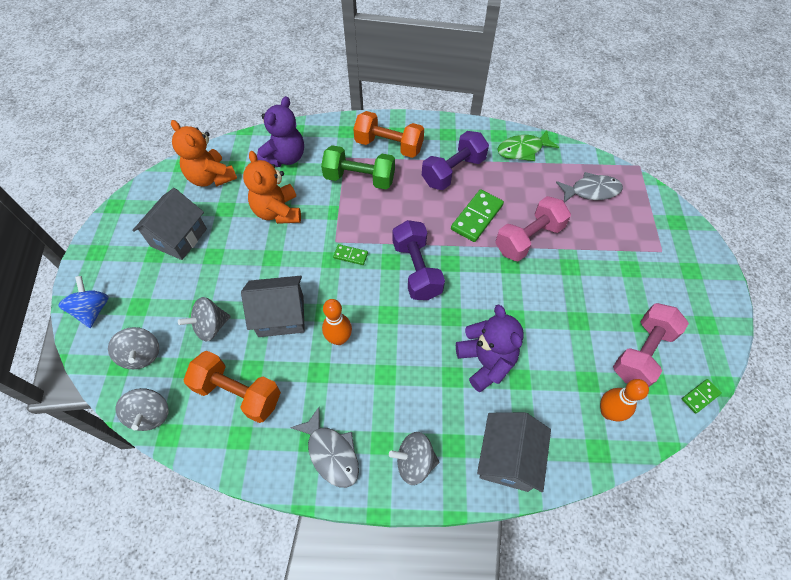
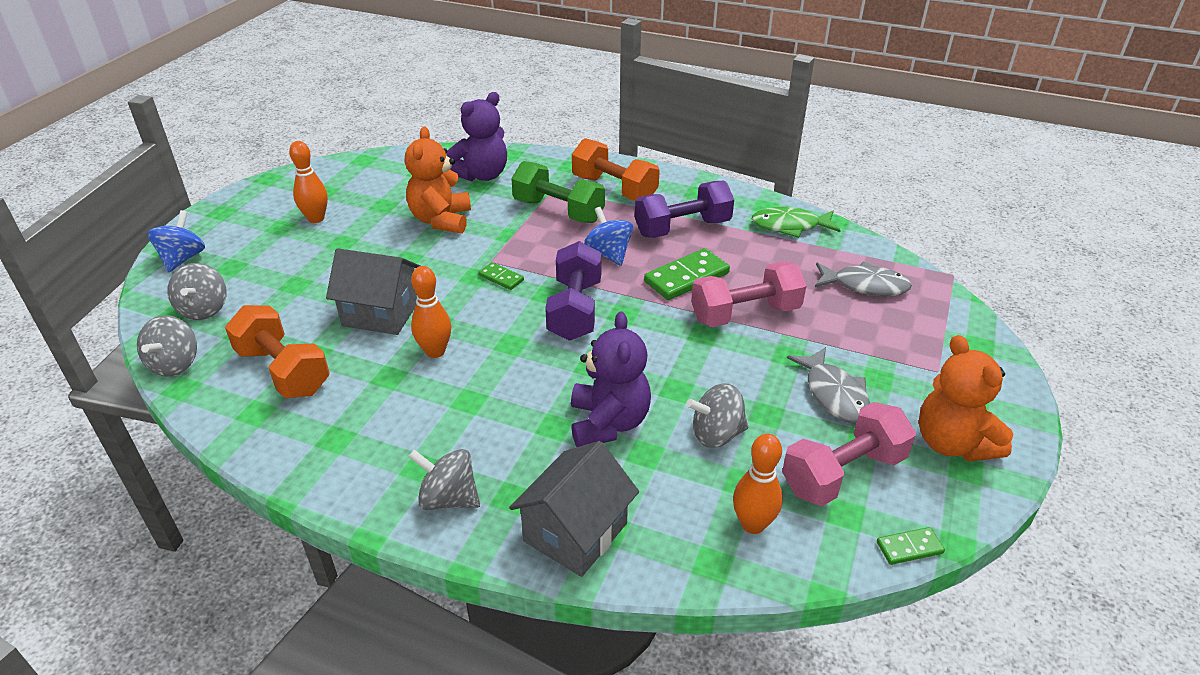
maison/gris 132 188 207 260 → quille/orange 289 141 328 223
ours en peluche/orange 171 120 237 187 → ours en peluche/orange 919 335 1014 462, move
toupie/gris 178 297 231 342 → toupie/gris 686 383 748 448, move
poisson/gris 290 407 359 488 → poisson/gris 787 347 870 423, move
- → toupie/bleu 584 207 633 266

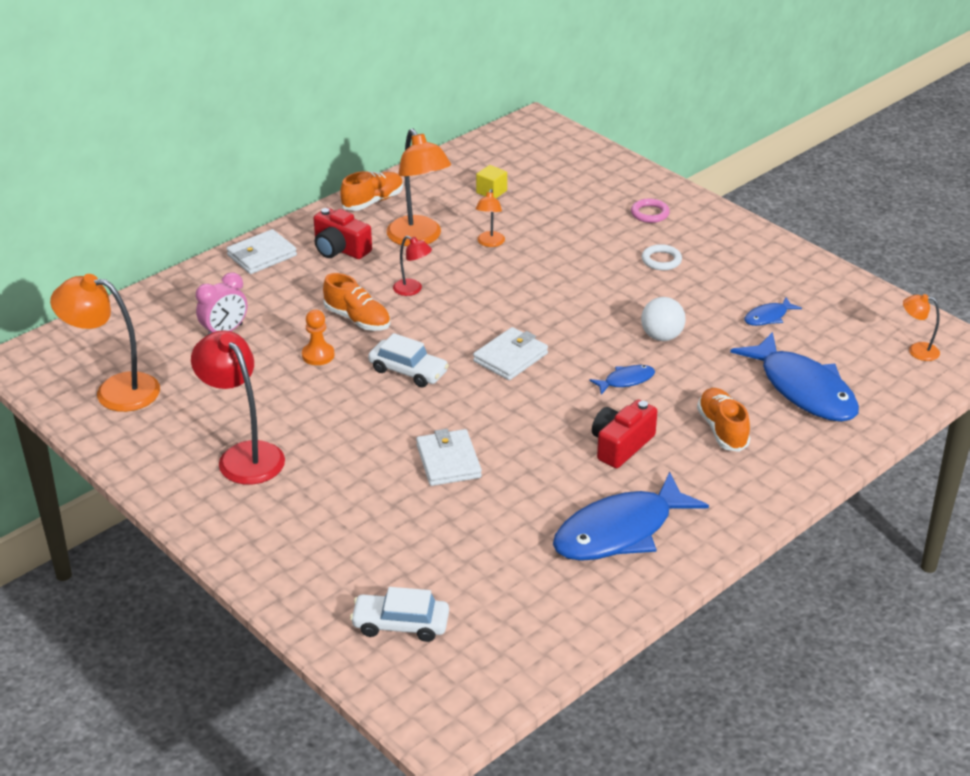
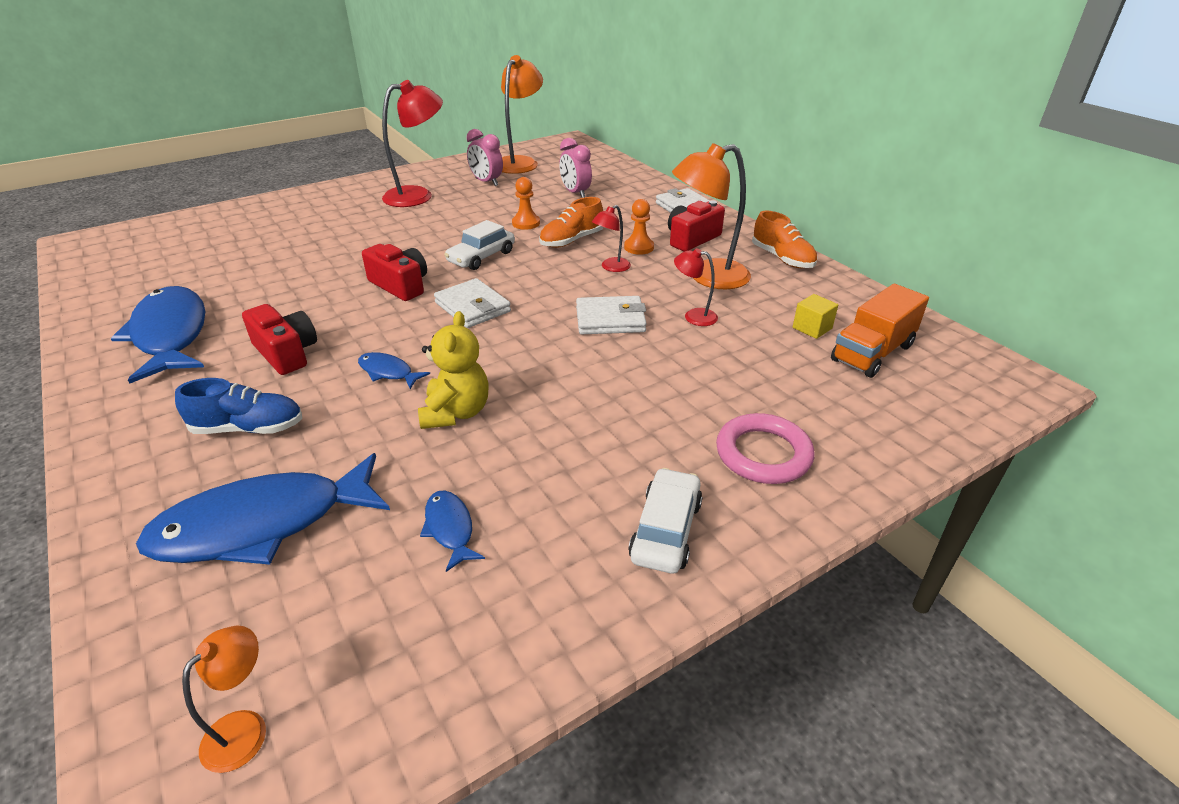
voiture/blanc 350 587 449 642 → voiture/blanc 628 468 702 573, move
portefeuille/blanc 416 429 482 486 → portefeuille/blanc 576 296 647 334, move
lampe/orange 476 189 505 247 → lampe/rouge 674 248 718 326
poisson/bleu 589 365 655 394 → poisson/bleu 358 352 430 389, 135 degrees clockwise
anneau/rose 631 199 670 223 → anneau/rose 716 413 814 484, x1.57
balle/blanc 641 297 686 341 → ours en peluche/jaune 418 311 489 429
anneau/blanc 642 244 682 270 → -
chaussure/orange 697 388 750 452 → chaussure/bleu 175 378 302 434
- → appareil photo/rouge 362 244 427 301
- → réveil/rose 467 129 503 186
- → pion/orange 624 199 654 255
- → camion/orange 831 284 929 378

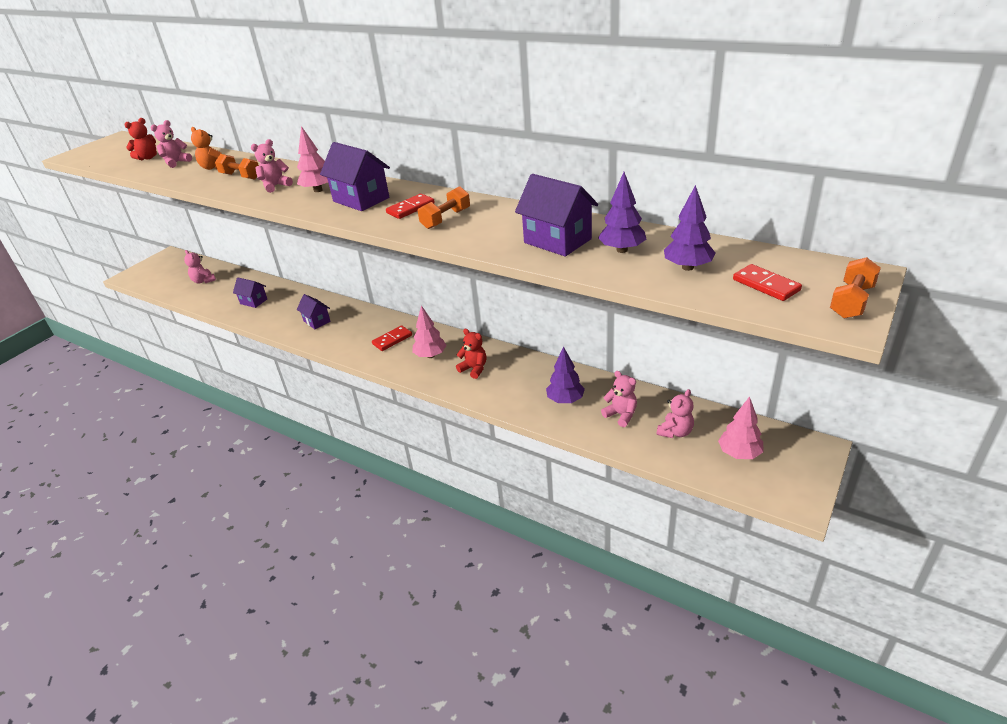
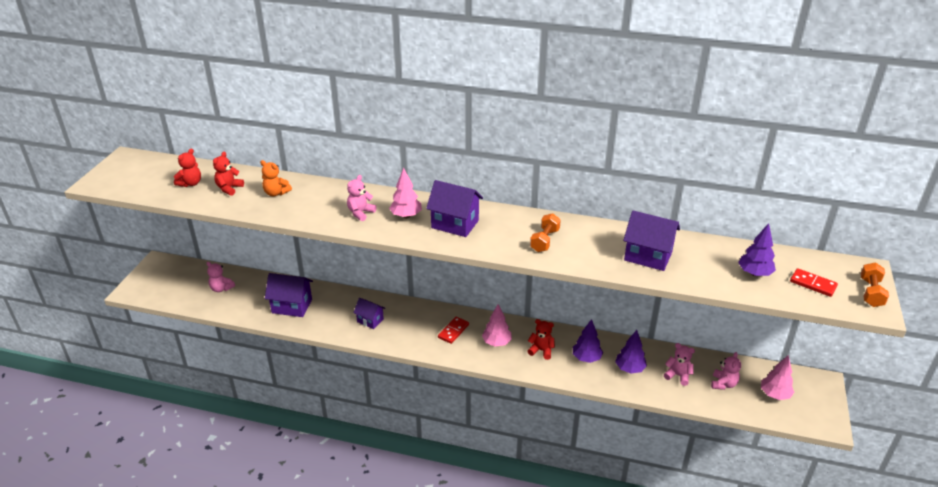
ours en peluche/rose 150 120 192 168 → ours en peluche/rouge 213 152 244 196
haltère/orange 215 154 259 180 → -
maison/violet 233 278 267 308 → maison/violet 265 273 313 317, x1.63
domino/rouge 386 193 435 219 → -
arbre/violet 598 172 646 253 → arbre/violet 573 319 603 363, move

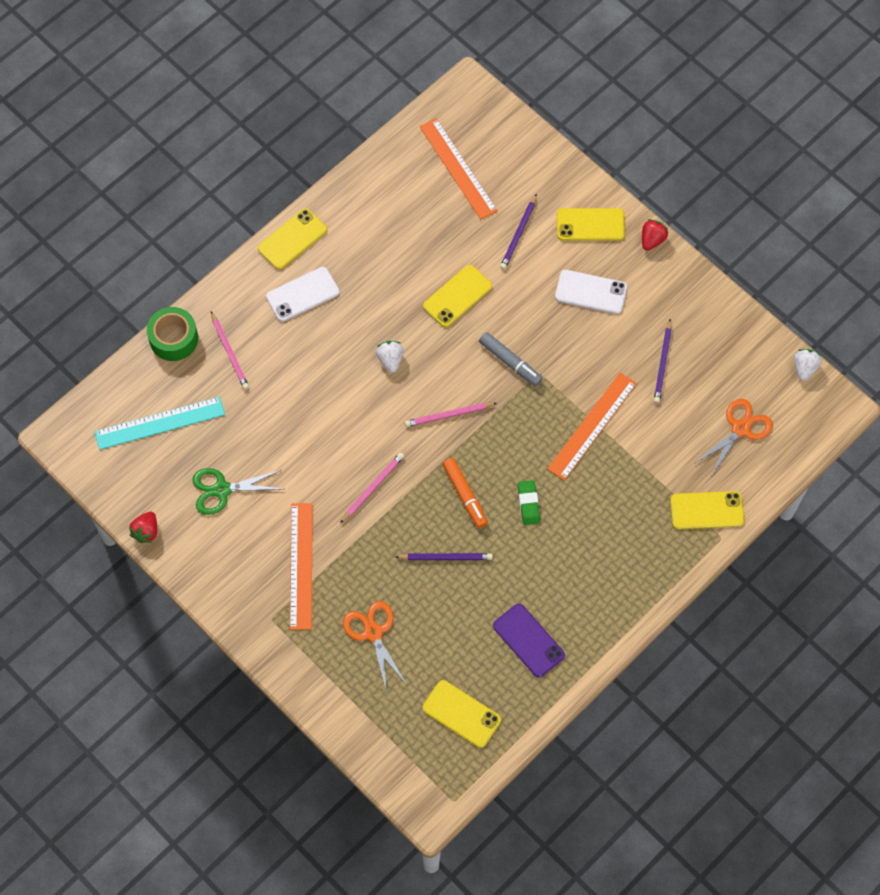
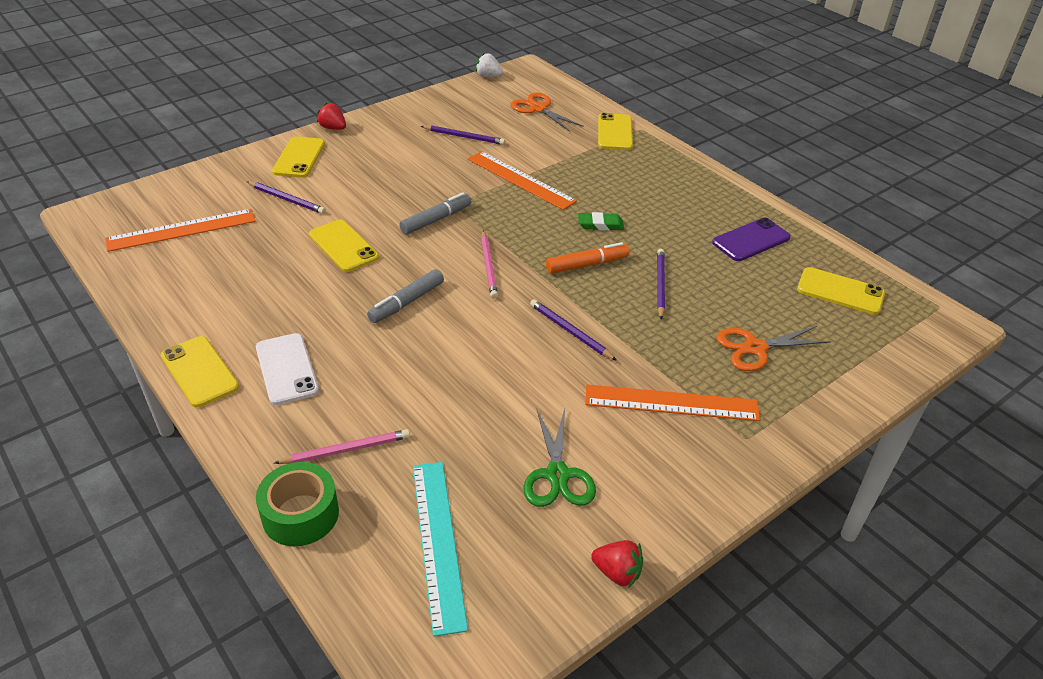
crayon/rose 340 453 404 523 → crayon/violet 530 299 617 361
fraise/blanc 376 341 403 373 → feutre/gris 367 269 444 323
téléphone/jaune 423 680 501 748 → téléphone/jaune 797 267 885 315, 75 degrees clockwise
téléphone/blanc 555 270 627 314 → -

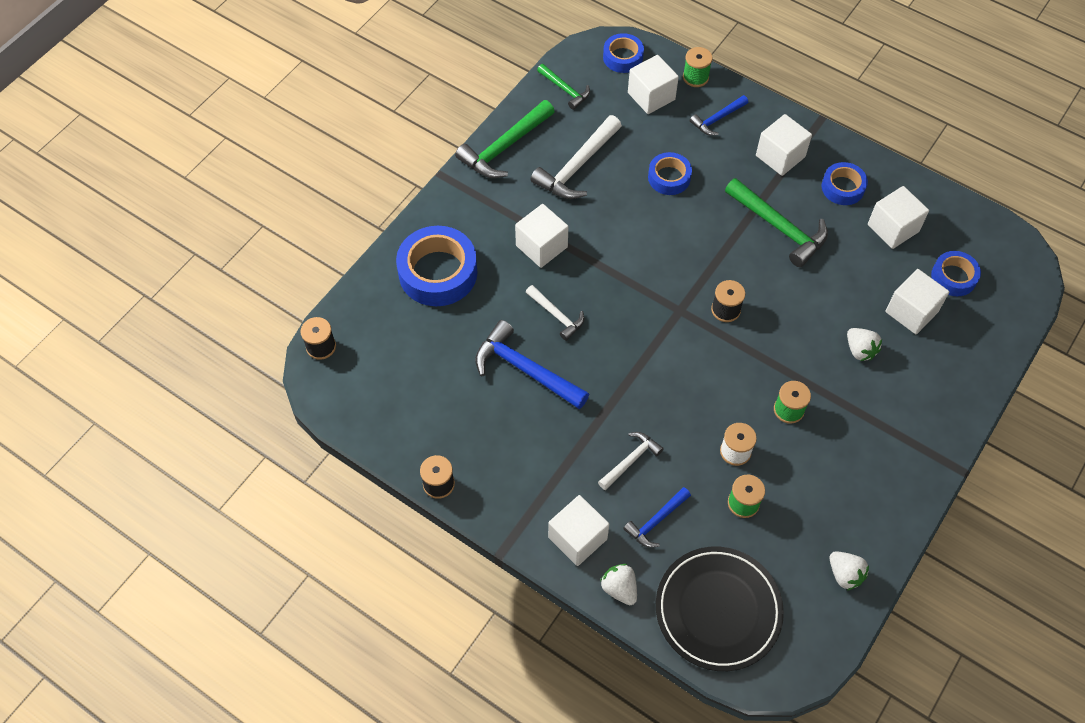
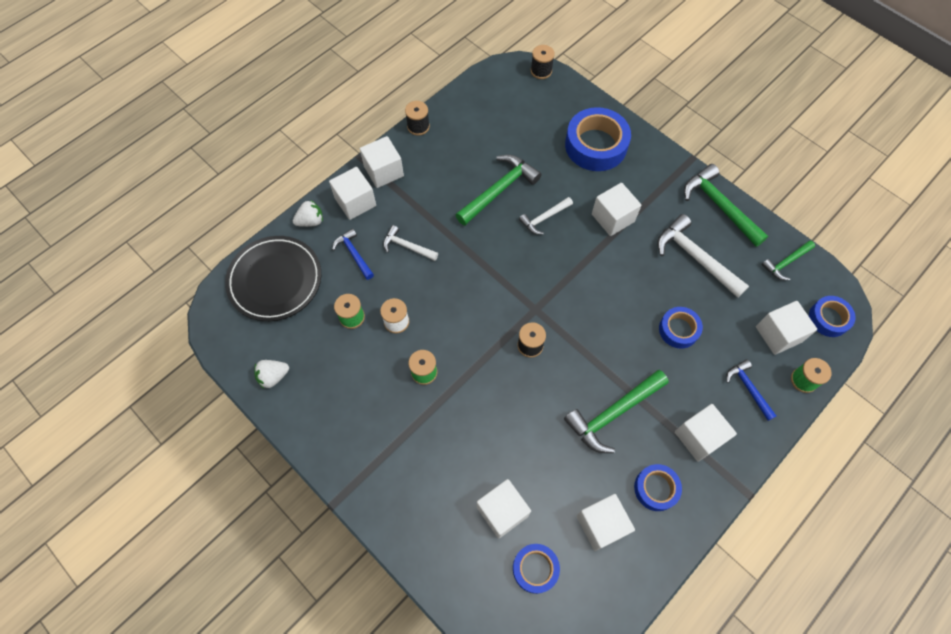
marteau/bleu 475 320 589 409 → marteau/vert 456 155 542 226
marteau/blanc 598 432 664 490 → marteau/blanc 383 225 438 261, 150 degrees clockwise
fraise/blanc 847 328 882 361 → -
- → cube/blanc 360 136 404 188

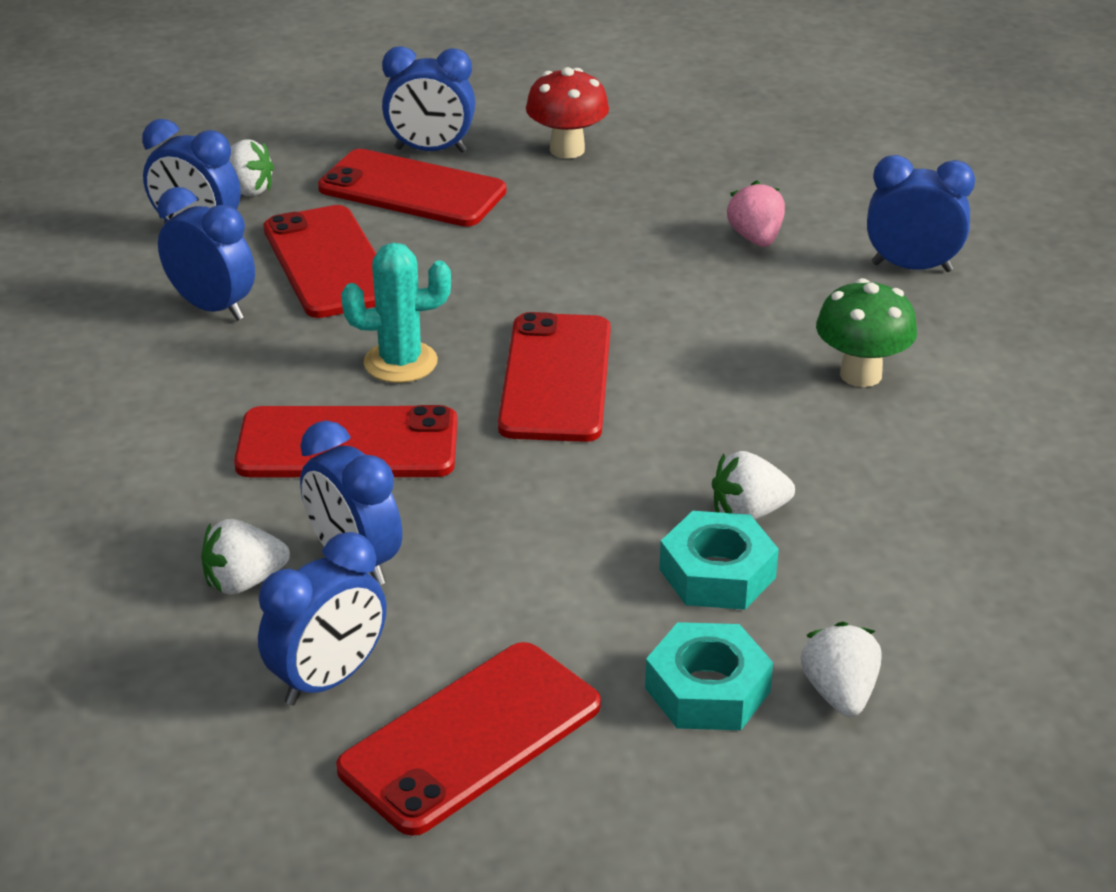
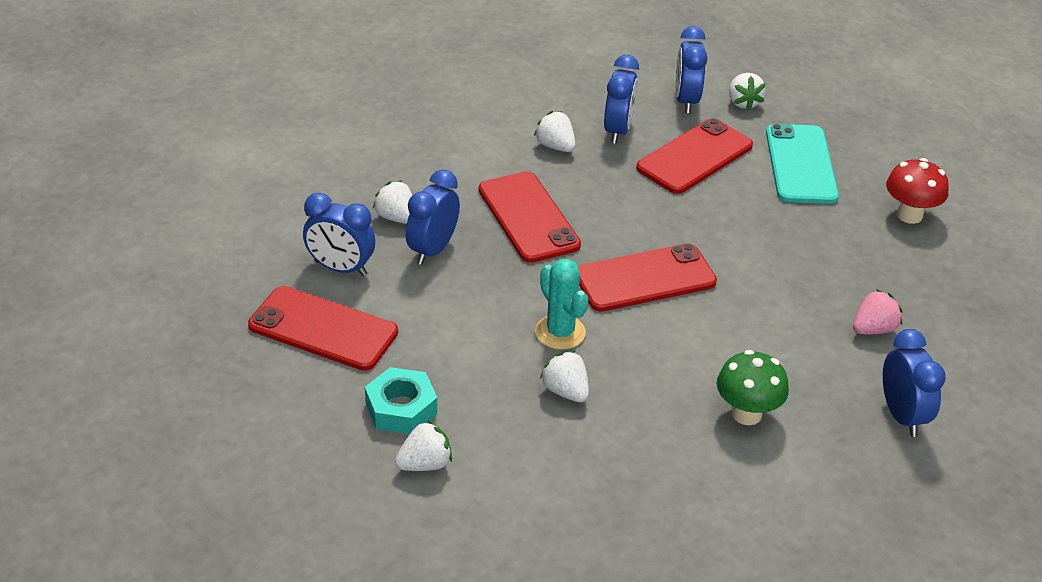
téléphone/rouge 318 149 506 227 → téléphone/turquoise 766 123 839 204
cactus/turquoise 341 243 451 383 → cactus/turquoise 535 259 588 350, move
réveil/bleu 382 46 475 152 → -
écrou/turquoise 659 511 779 610 → -
- → fraise/blanc 534 111 576 152

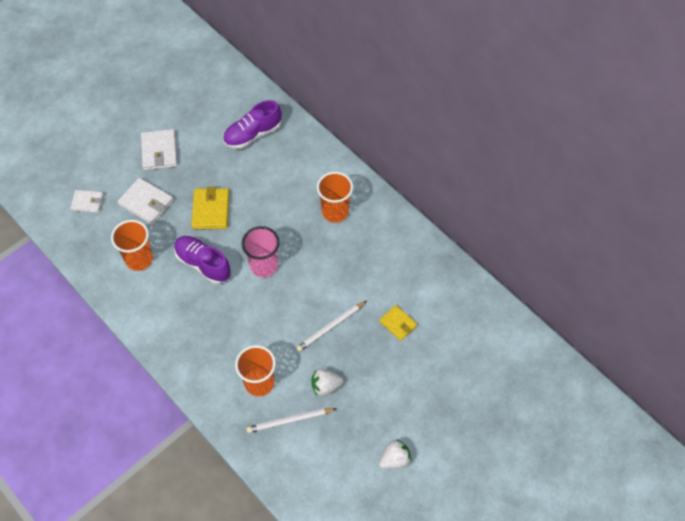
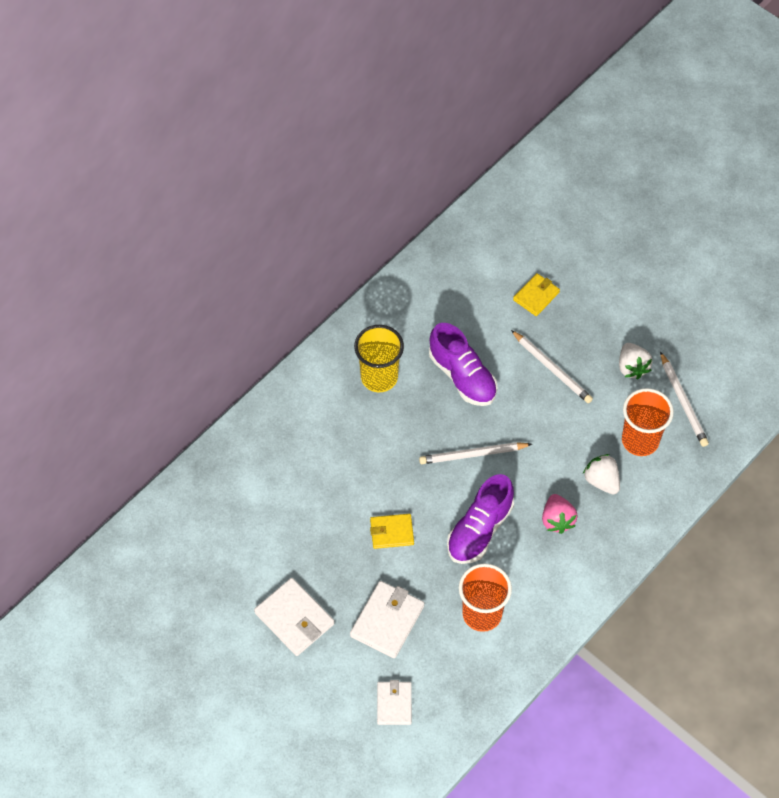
portefeuille/blanc 141 129 178 170 → portefeuille/blanc 254 578 334 656, 60 degrees clockwise
portefeuille/jaune 191 186 229 229 → portefeuille/jaune 370 514 414 549, x0.65
chaussure/violet 223 100 281 149 → chaussure/violet 429 323 497 406, move
gobelet/rose 242 226 280 278 → crayon/blanc 419 442 532 464
gobelet/orange 317 172 353 223 → gobelet/jaune 354 325 404 392
fraise/blanc 379 439 412 469 → fraise/blanc 583 454 620 495, move
- → fraise/rose 542 494 578 534

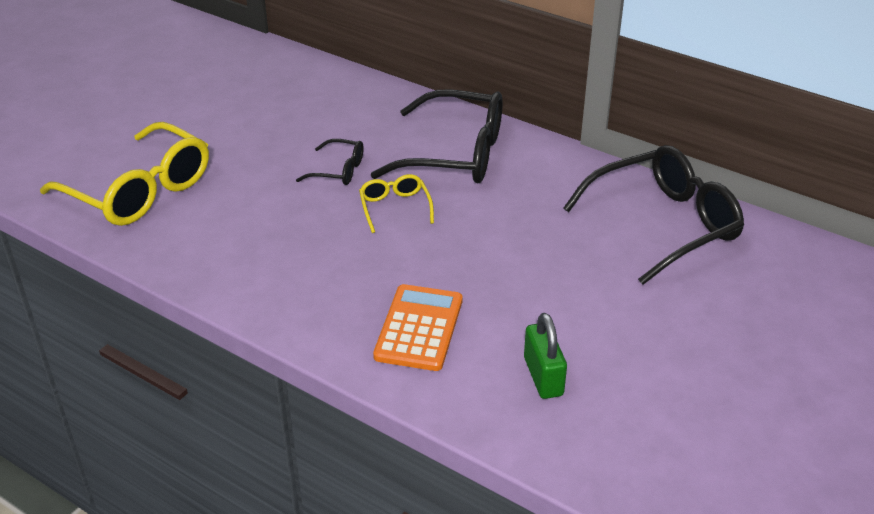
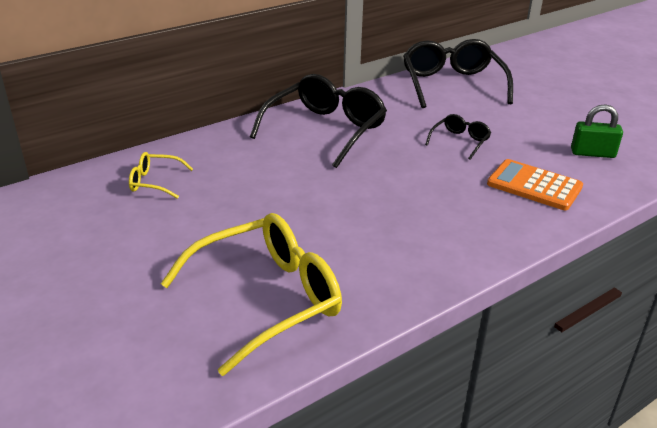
lunettes/noir 296 139 364 185 → lunettes/noir 425 114 491 160, move
lunettes/jaune 359 174 434 233 → lunettes/jaune 129 152 193 199, move

